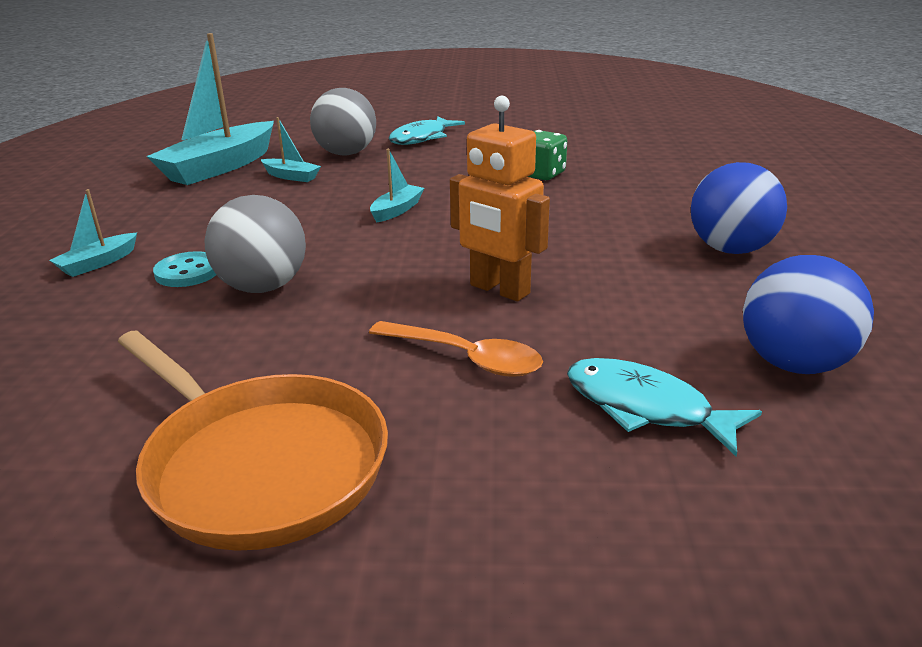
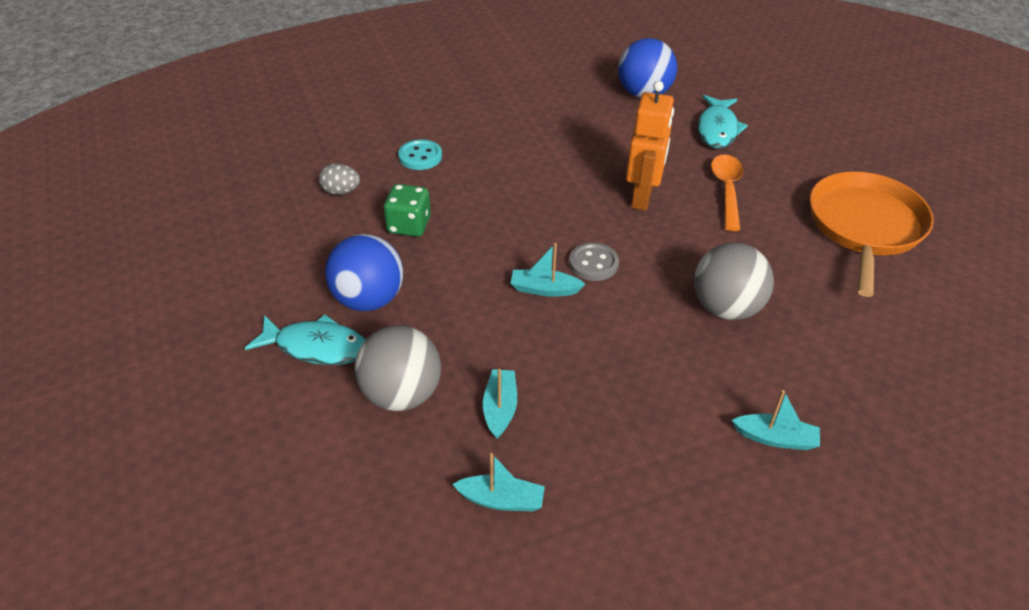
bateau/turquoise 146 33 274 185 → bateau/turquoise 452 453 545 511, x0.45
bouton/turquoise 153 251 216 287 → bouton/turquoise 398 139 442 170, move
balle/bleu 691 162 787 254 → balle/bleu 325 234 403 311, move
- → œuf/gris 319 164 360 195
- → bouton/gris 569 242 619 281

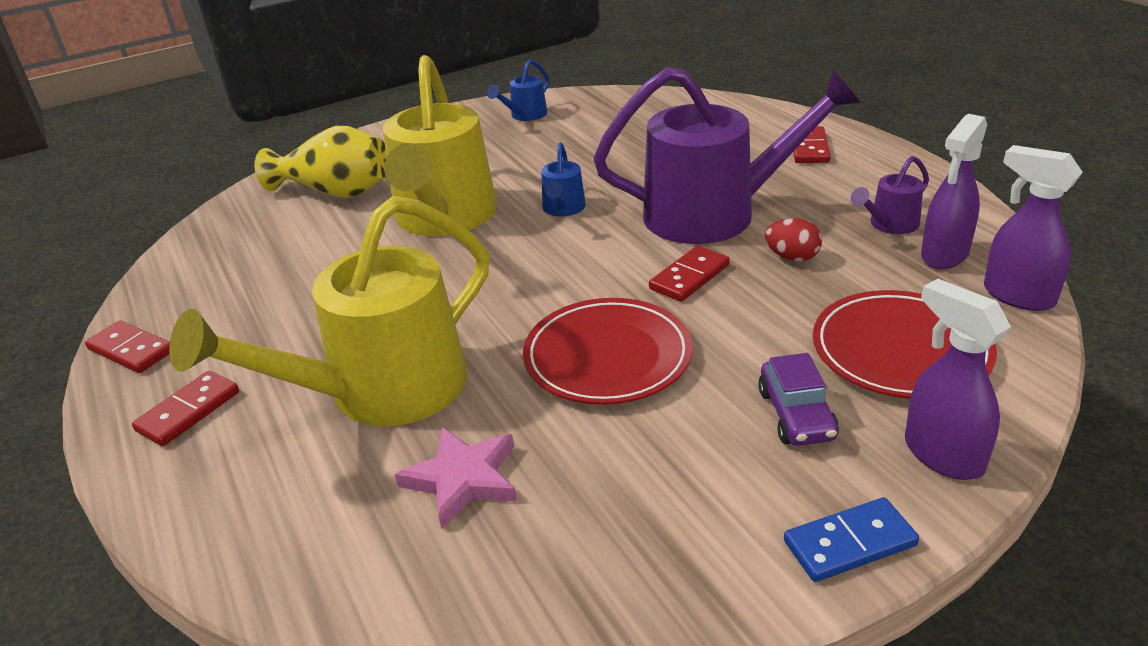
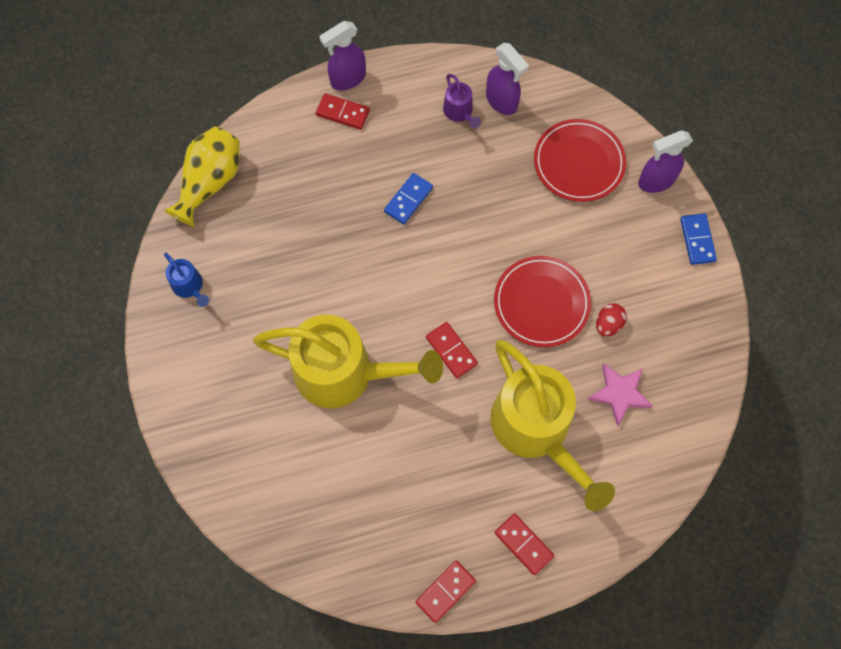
vase/jaune 255 126 386 198 → vase/jaune 164 127 240 227, move
arrosoir/bleu 541 143 586 216 → -
arrosoir/violet 593 67 861 244 → domino/bleu 384 173 433 224
domino/rouge 649 246 730 302 → domino/rouge 426 322 478 378, move
voiture/violet 758 353 839 446 → -
œuf/rouge 765 218 822 261 → œuf/rouge 596 303 627 337, move
vaporisateur/violet 984 145 1083 311 → vaporisateur/violet 319 21 366 91, move

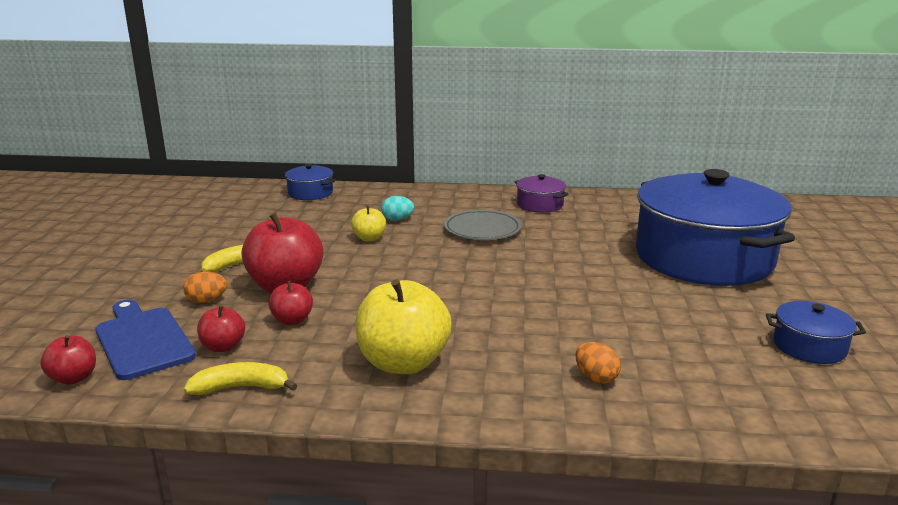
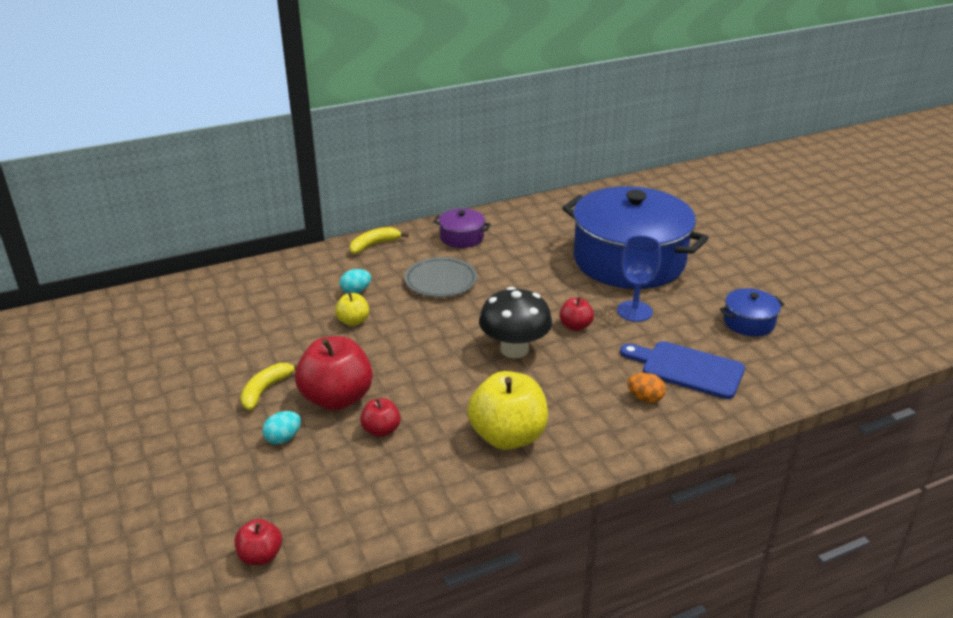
planche à découper/bleu 95 300 196 380 → planche à découper/bleu 620 341 745 399, move
œuf/orange 183 272 227 303 → œuf/turquoise 262 411 301 445
banane/jaune 184 362 297 395 → banane/jaune 350 227 409 254, move
pomme/rouge 197 305 245 352 → pomme/rouge 559 297 594 331, move
marmite/bleu 284 164 336 200 → -
- → champignon/noir 479 287 552 358
- → verre à pied/bleu 617 235 661 322

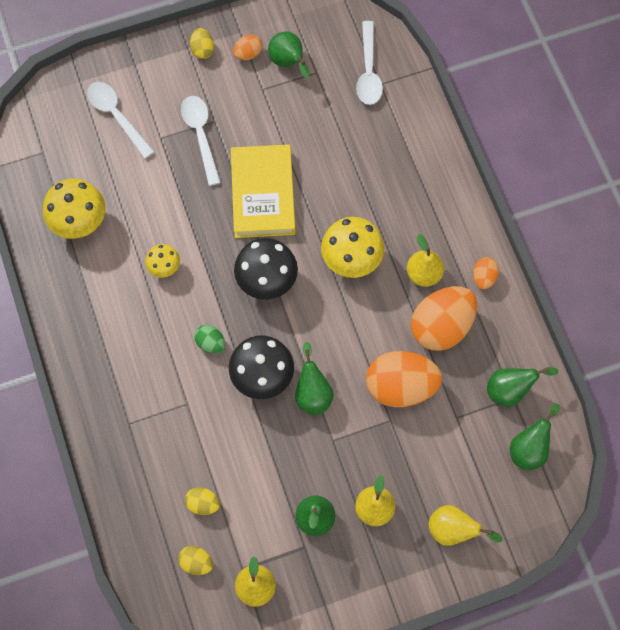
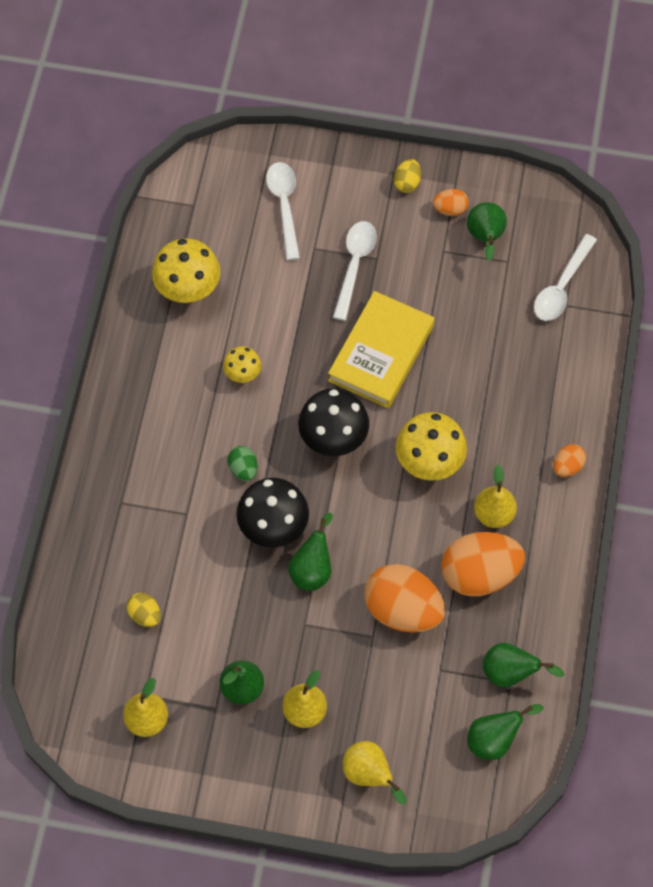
œuf/jaune 178 546 213 575 → -
œuf/orange 473 257 499 289 → œuf/orange 553 444 586 477, move

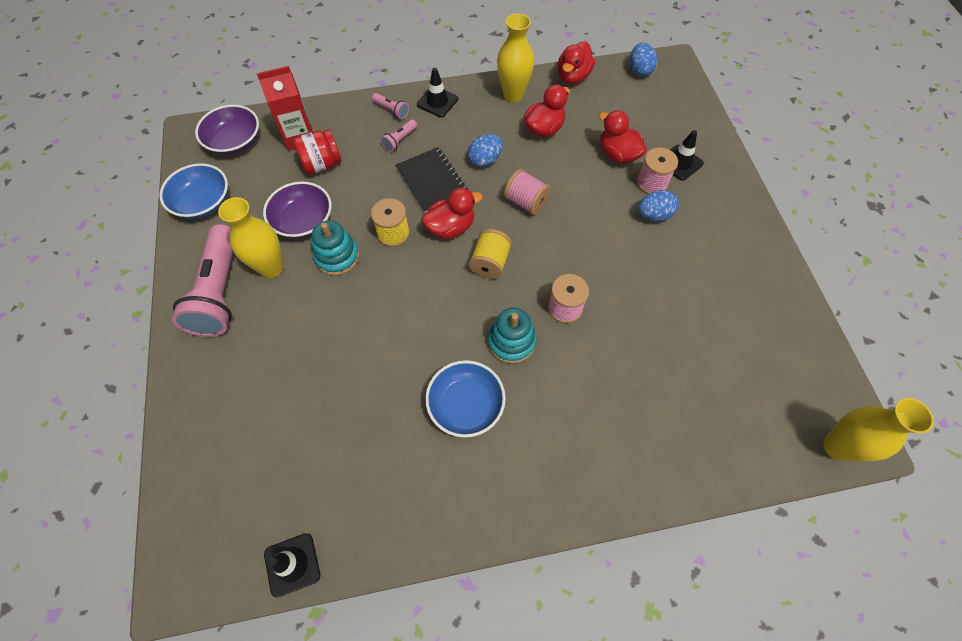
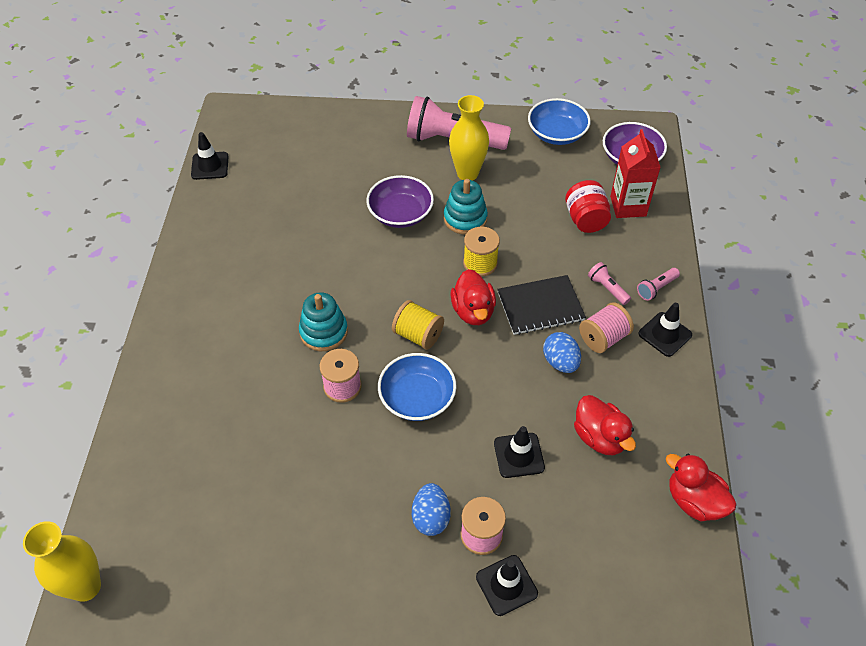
bol/violet 263 181 332 238 → bol/violet 366 175 434 228, move
bol/bleu 425 360 506 438 → bol/bleu 378 353 456 421, move
vase/jaune 497 13 534 102 → -
bobine/rose 504 169 551 215 → bobine/rose 579 302 634 353, move
canard/rouge 599 110 647 164 → -
œuf/bleu 630 43 658 77 → -
- → cône de chantier/noir 494 426 545 478

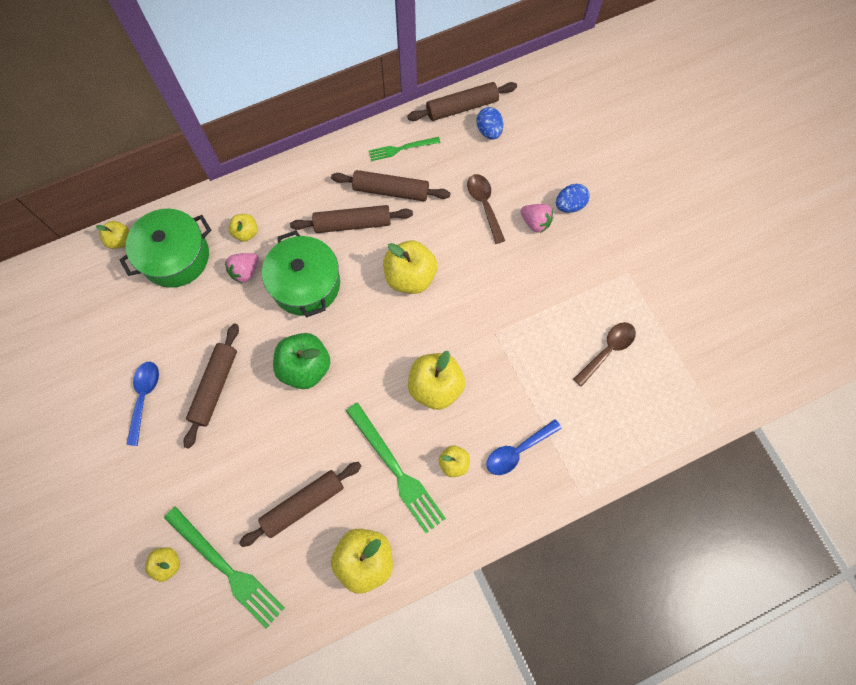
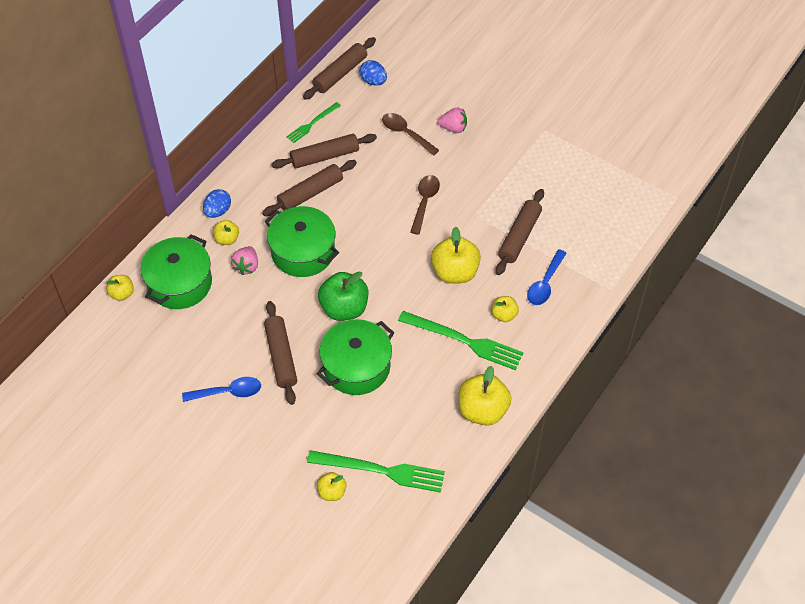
cuillère/bleu 126 362 159 446 → cuillère/bleu 182 377 261 402, 105 degrees clockwise
rouleau à pâtisserie/marron 239 462 361 547 → rouleau à pâtisserie/marron 496 189 544 275, move
pomme/jaune 383 240 438 294 → -
œuf/bleu 556 184 590 213 → œuf/bleu 203 189 231 218, move
cuillère/marron 573 322 636 387 → cuillère/marron 410 175 440 235, move
- → marmite/vert 317 319 394 395

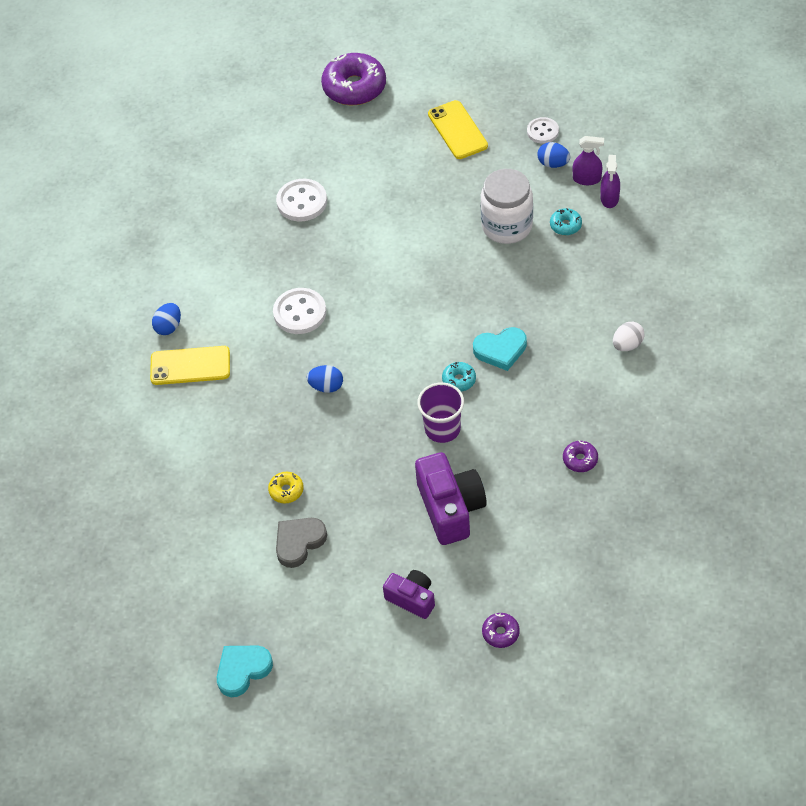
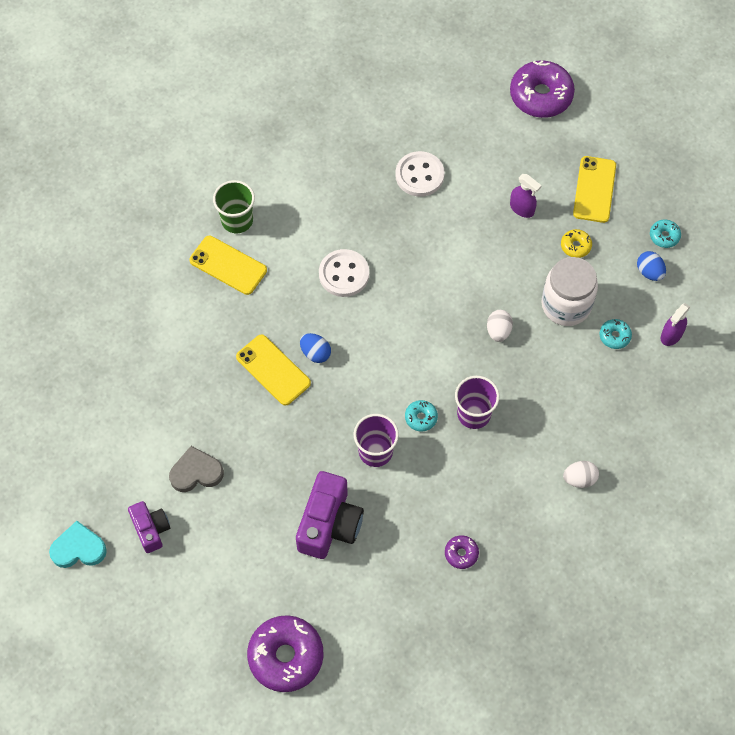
œuf/bleu 152 303 181 335 → gobelet/vert 213 180 255 233
beignet/jaune 268 472 304 503 → beignet/jaune 561 229 592 258, move
appareil photo/violet 383 570 435 619 → appareil photo/violet 128 501 170 553, move
cœur/turquoise 473 327 527 371 → gobelet/violet 455 376 499 429
beignet/violet 482 613 520 648 → beignet/violet 247 615 324 692, x2.16
bouton/blanc 527 117 559 144 → beignet/turquoise 650 219 681 248
vaporisateur/violet 573 136 604 185 → vaporisateur/violet 510 174 542 218, move
- → téléphone/jaune 236 334 311 406
- → œuf/blanc 487 310 513 342

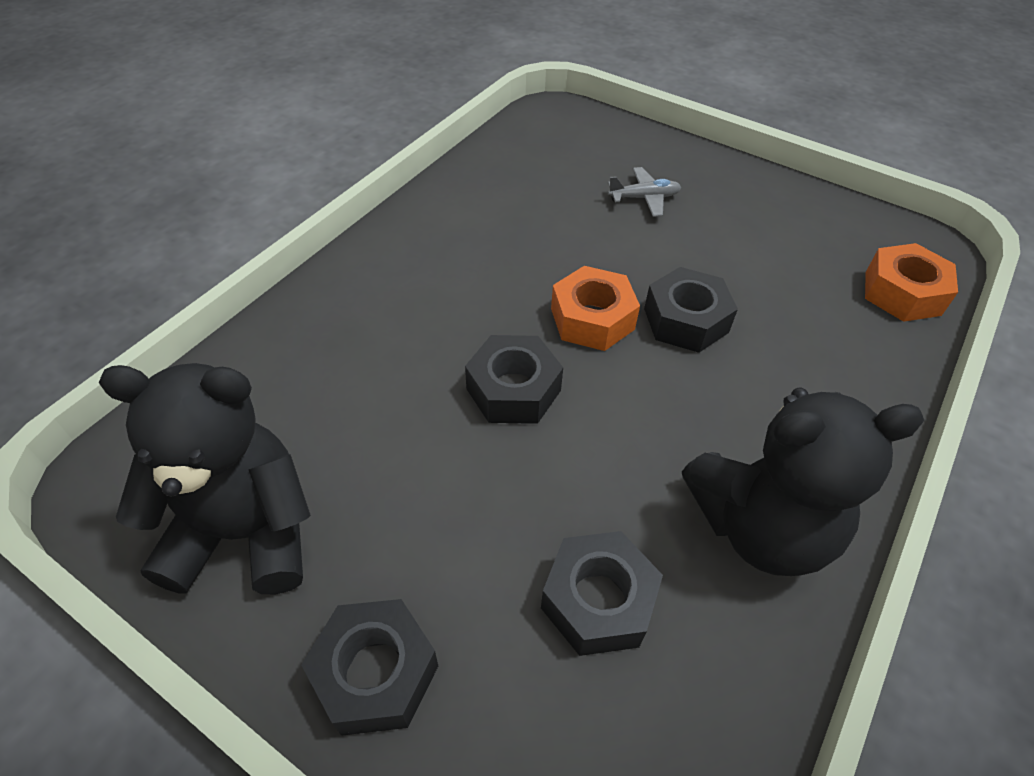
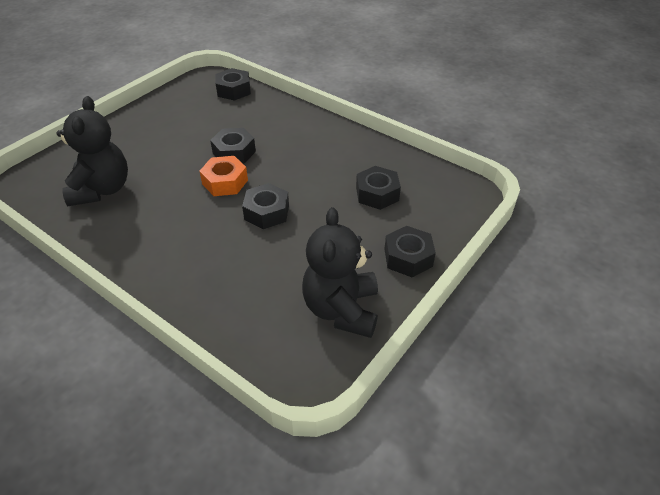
avion/gris 608 167 681 217 → -
ours en peluche/noir 682 388 924 576 → ours en peluche/noir 57 96 128 206, move
écrou/orange 865 243 958 322 → écrou/noir 216 68 251 101

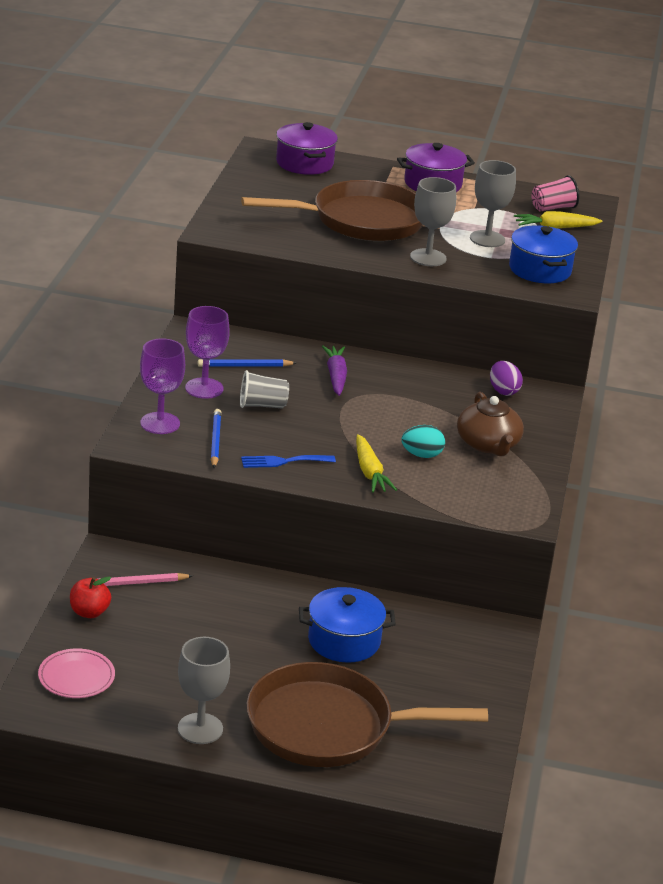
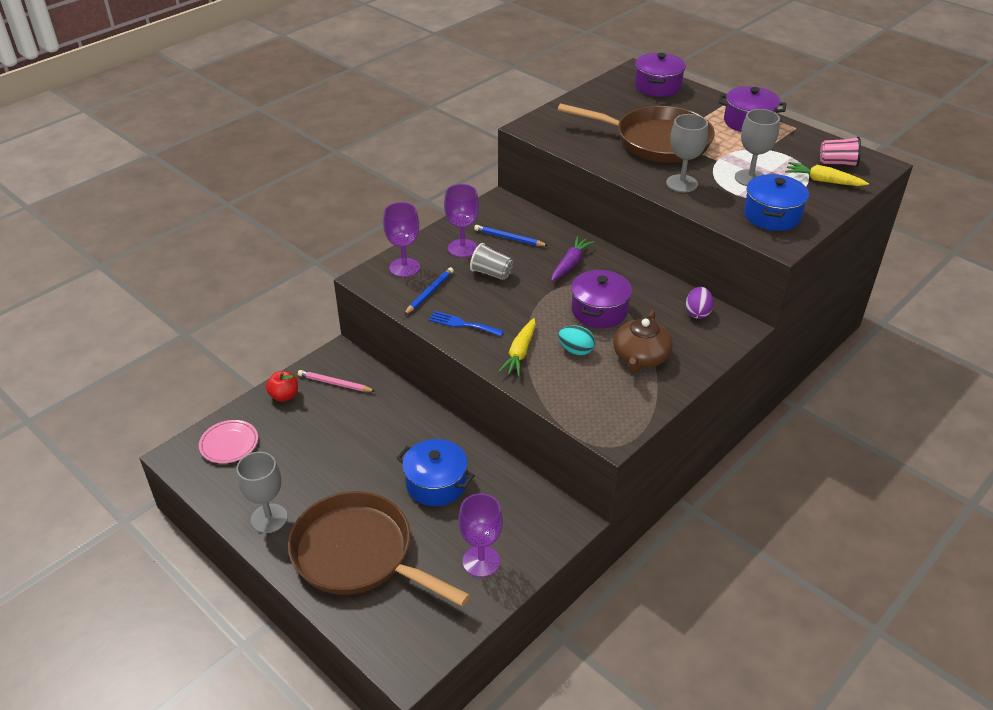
- → verre à pied/violet 458 493 503 577
- → marmite/violet 571 269 632 328

